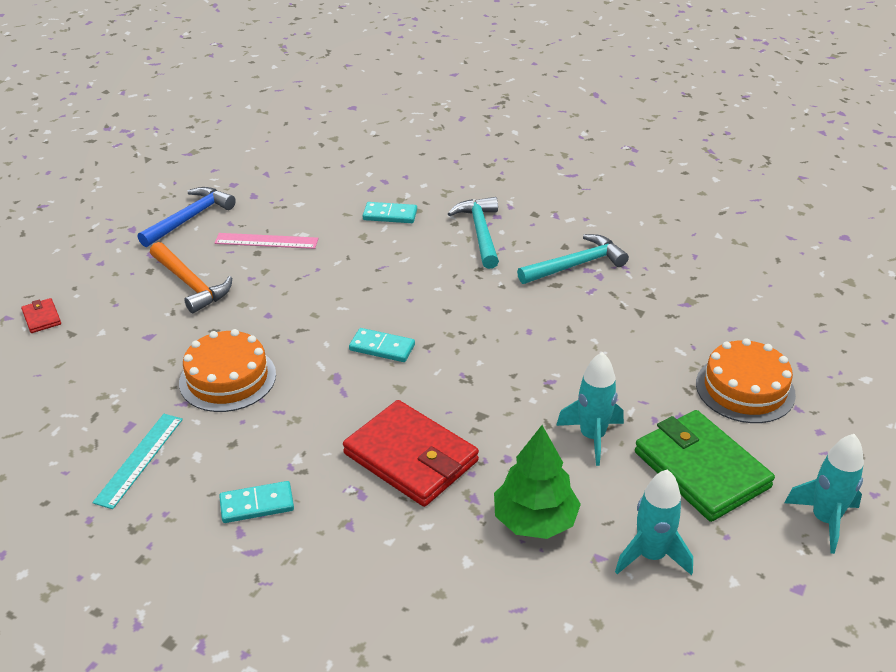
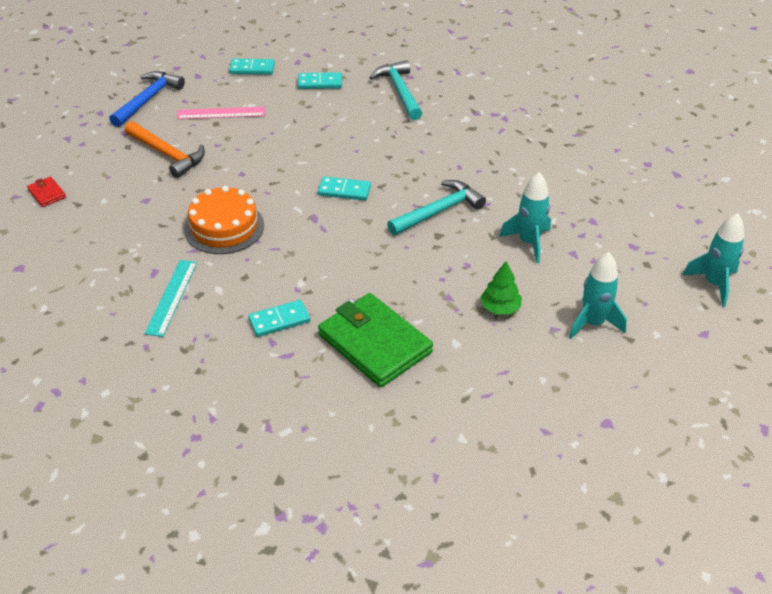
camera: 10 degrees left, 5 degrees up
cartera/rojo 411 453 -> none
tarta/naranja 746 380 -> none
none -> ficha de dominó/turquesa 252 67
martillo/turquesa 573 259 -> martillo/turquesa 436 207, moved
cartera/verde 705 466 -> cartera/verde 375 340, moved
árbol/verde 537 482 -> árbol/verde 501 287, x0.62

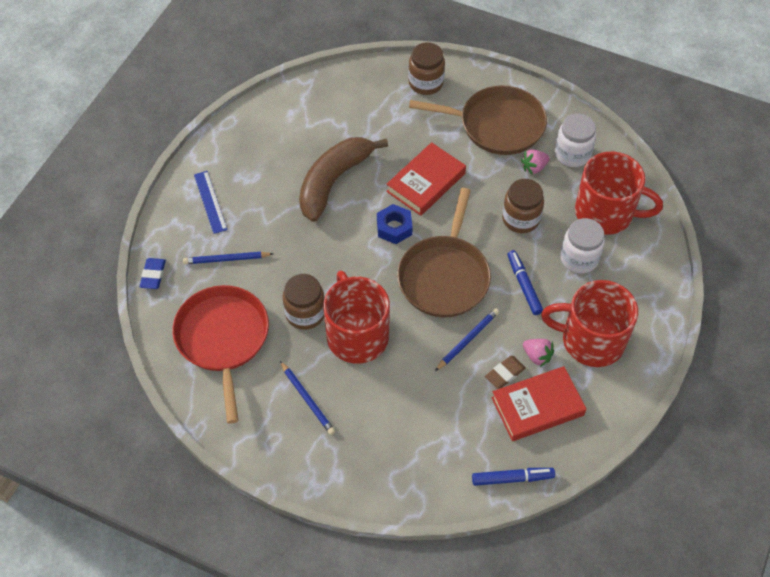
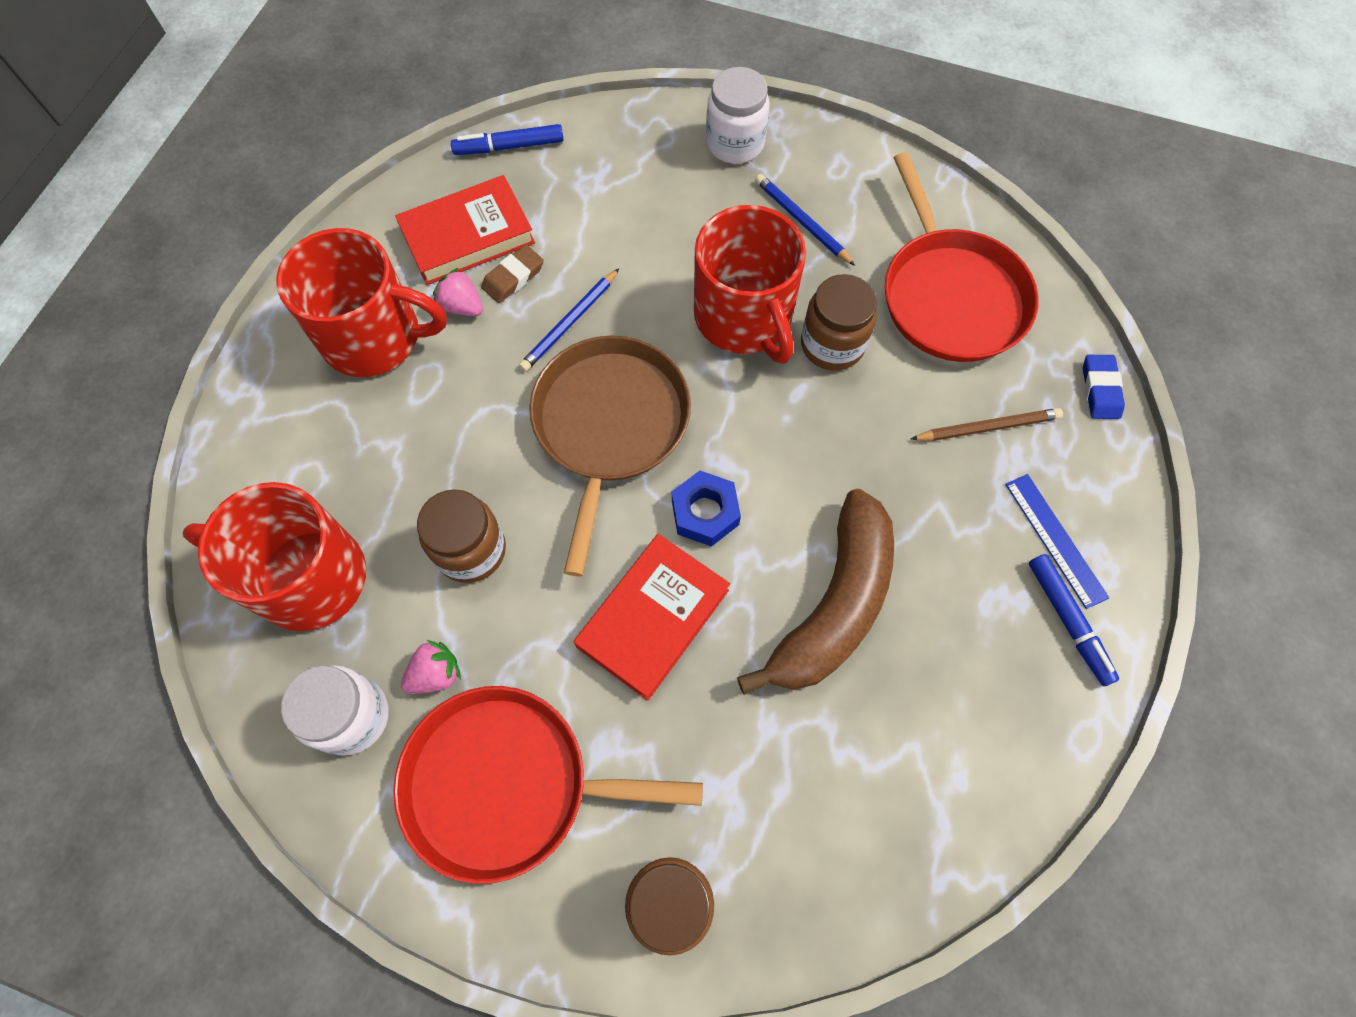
camera: 175 degrees right, 10 degrees up
rotulador/azul 525 282 -> rotulador/azul 1074 620, moved
tarro/blanco 582 246 -> tarro/blanco 737 115, moved
lápiz/azul 228 258 -> lápiz/marrón 987 424
sartén/marrón 478 120 -> sartén/rojo 548 785

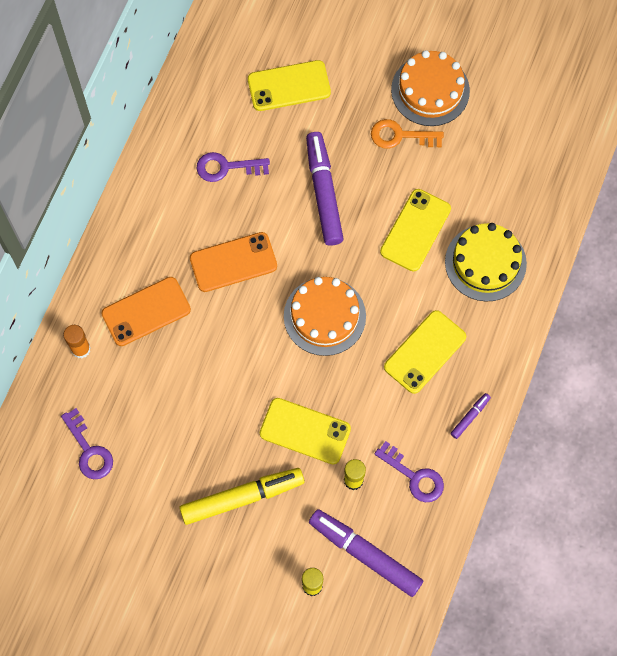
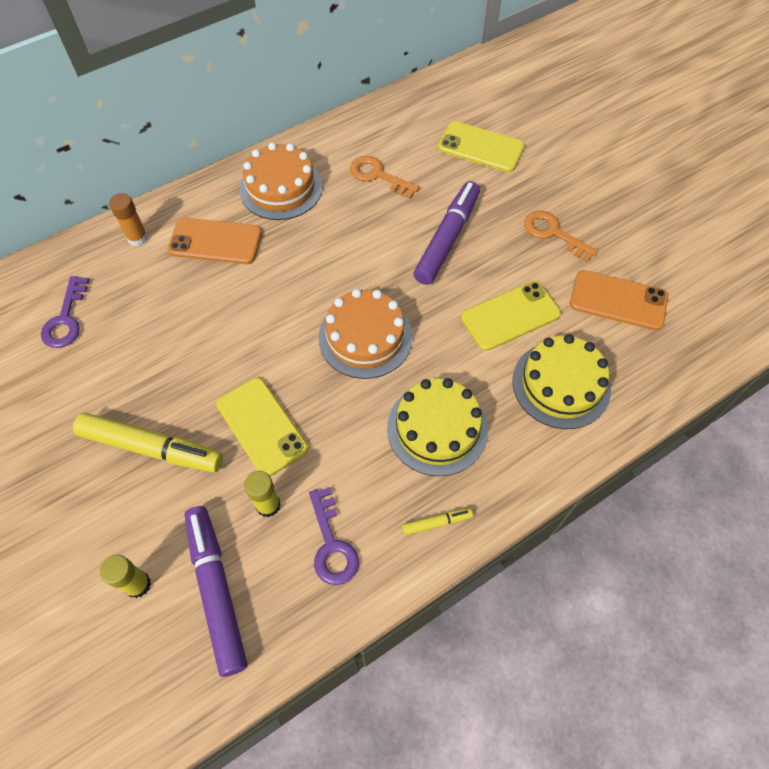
camera: 35 degrees right, 10 degrees down
móvil/naranja 233 262 -> móvil/naranja 619 300, moved
tarta/naranja 430 88 -> tarta/naranja 281 181, moved
móvil/amarillo 425 352 -> tarta/amarillo 437 427
llave/morado 233 167 -> llave/naranja 384 177
rotulador/morado 470 416 -> rotulador/amarillo 437 521

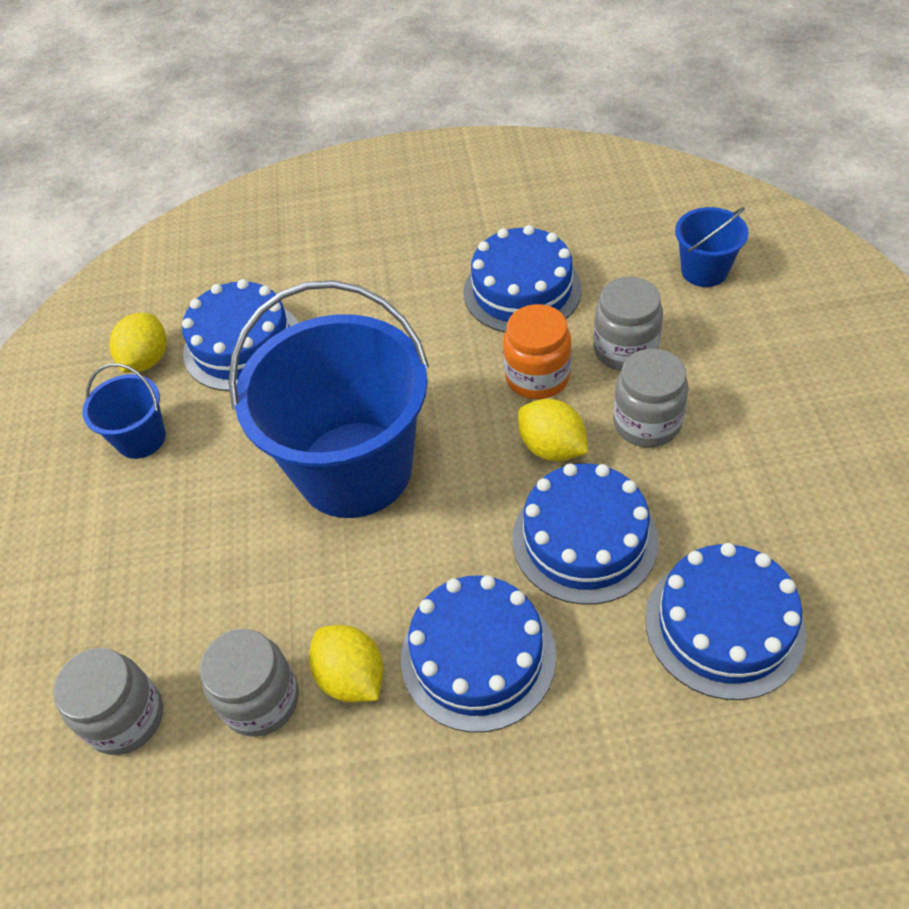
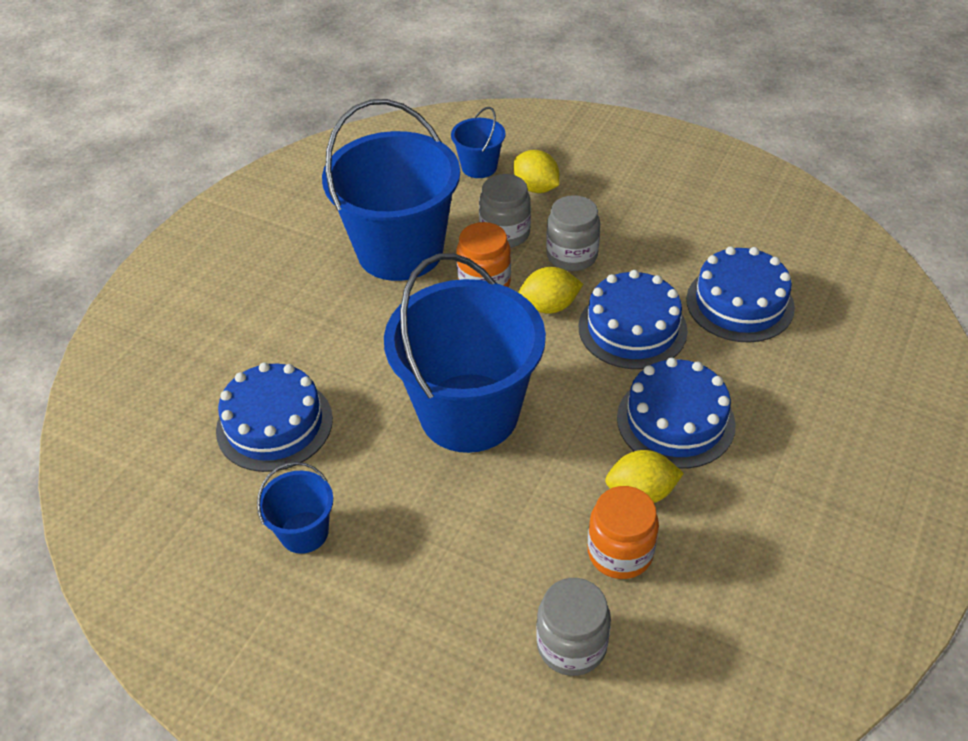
camera: 60 degrees left, 5 degrees down
limón/amarillo 137 343 -> limón/amarillo 537 171, moved
tarta/azul 523 279 -> balde/azul 391 190
tarro/gris 249 683 -> tarro/naranja 623 532

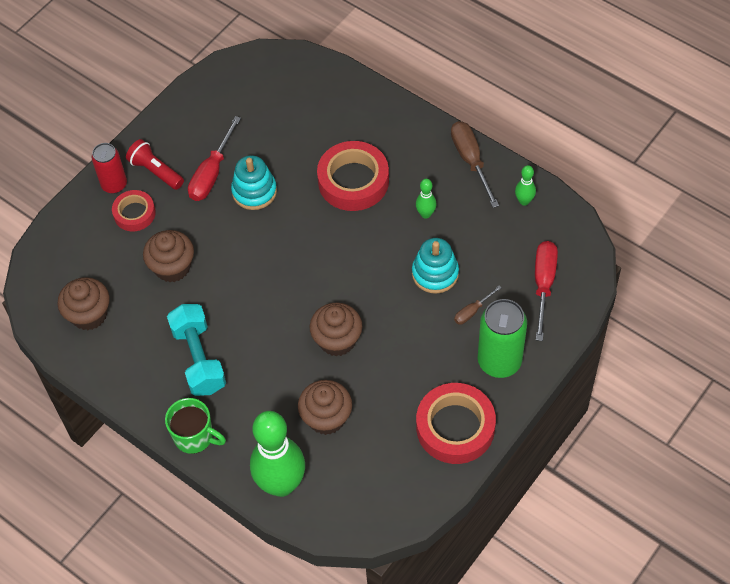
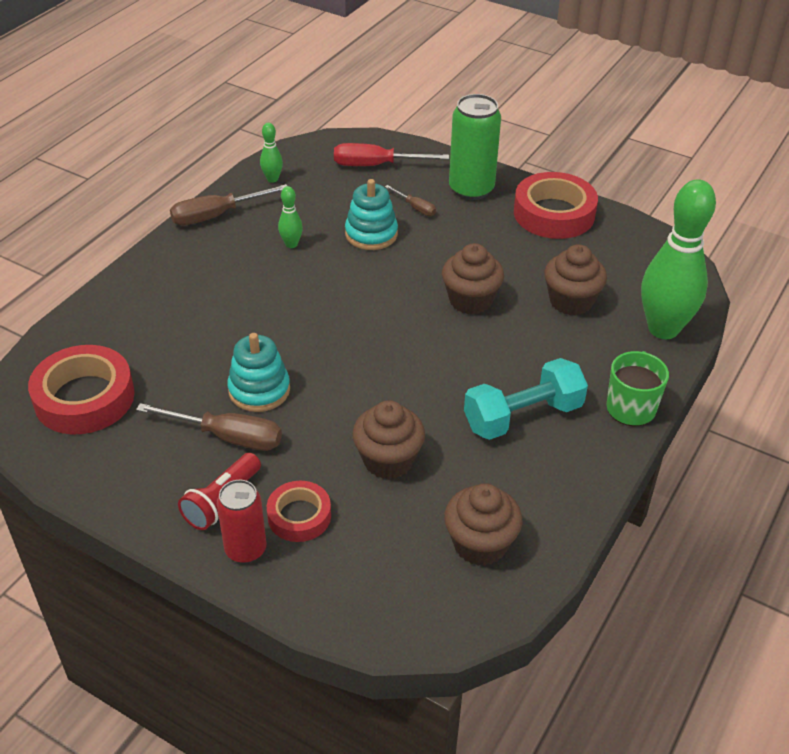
camera: 100 degrees left, 15 degrees down
cinta adhesiva/rojo 353 176 -> cinta adhesiva/rojo 81 389, moved
destornillador/rojo 214 158 -> destornillador/marrón 209 427

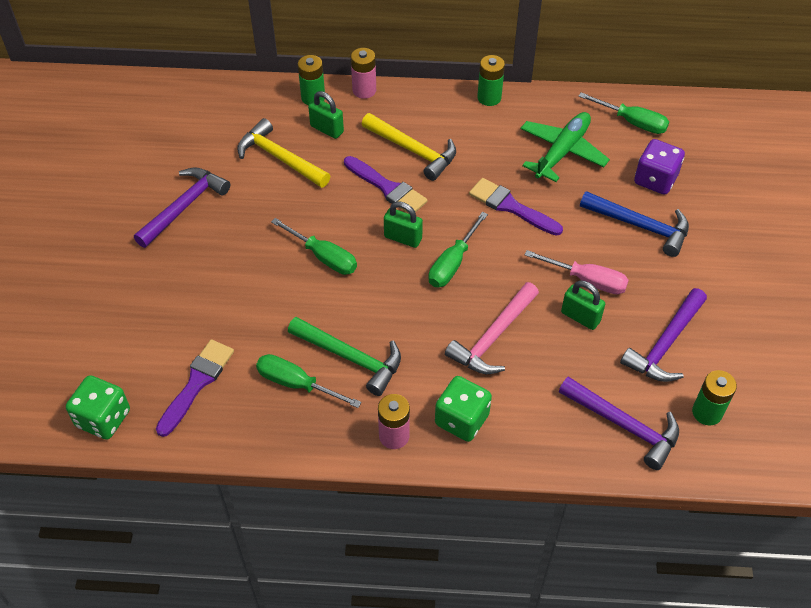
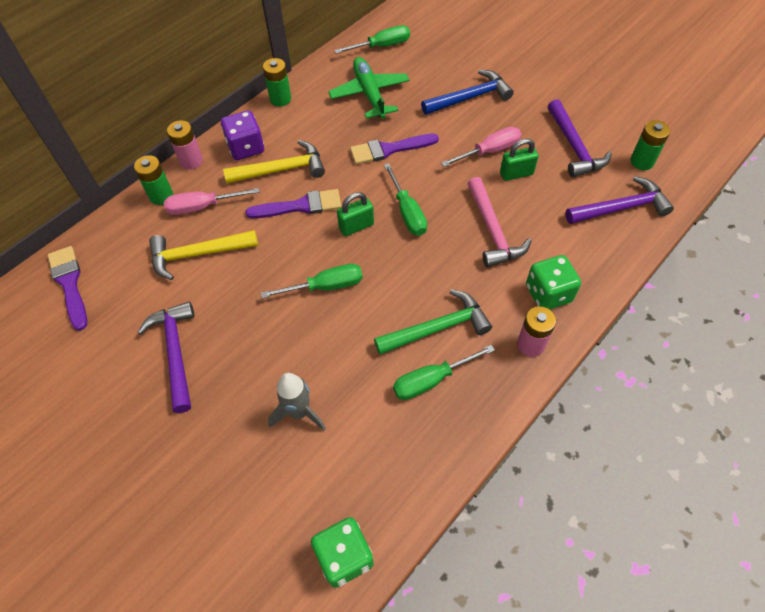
camera: 50 degrees left, 5 degrees up
none -> cohete/gris 297 402
pincel/morado 195 388 -> pincel/morado 67 288, moved
dado/morado 659 167 -> dado/morado 242 135, moved
candado/verde 326 115 -> destornillador/rosa 212 201

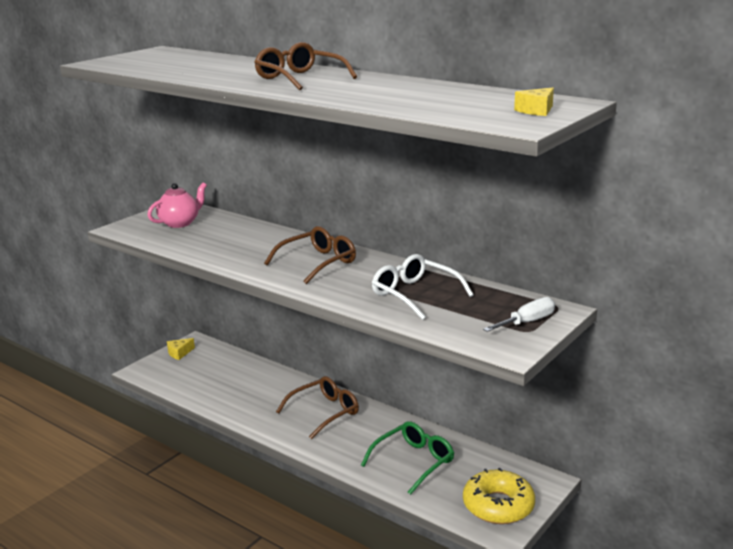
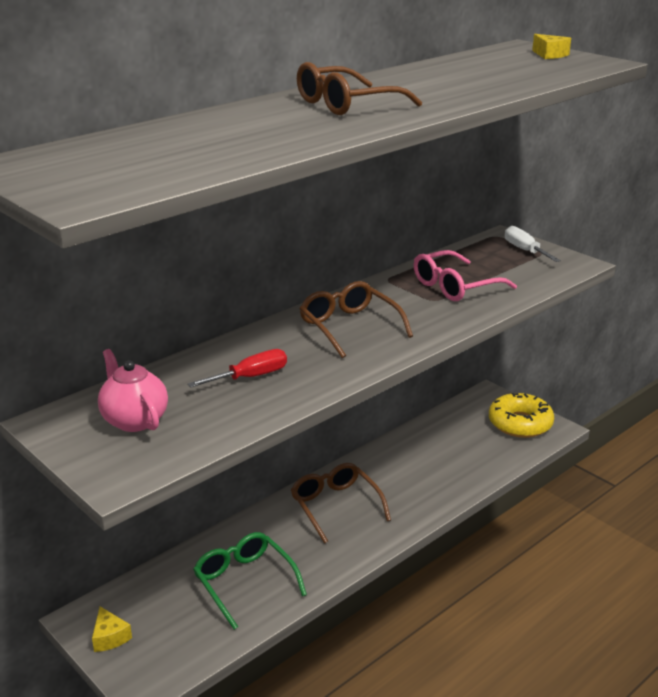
camera: 80 degrees left, 5 degrees up
none -> destornillador/rojo 237 368
gafas/verde 407 458 -> gafas/verde 250 581, moved
gafas/blanco 423 287 -> gafas/rosa 465 275

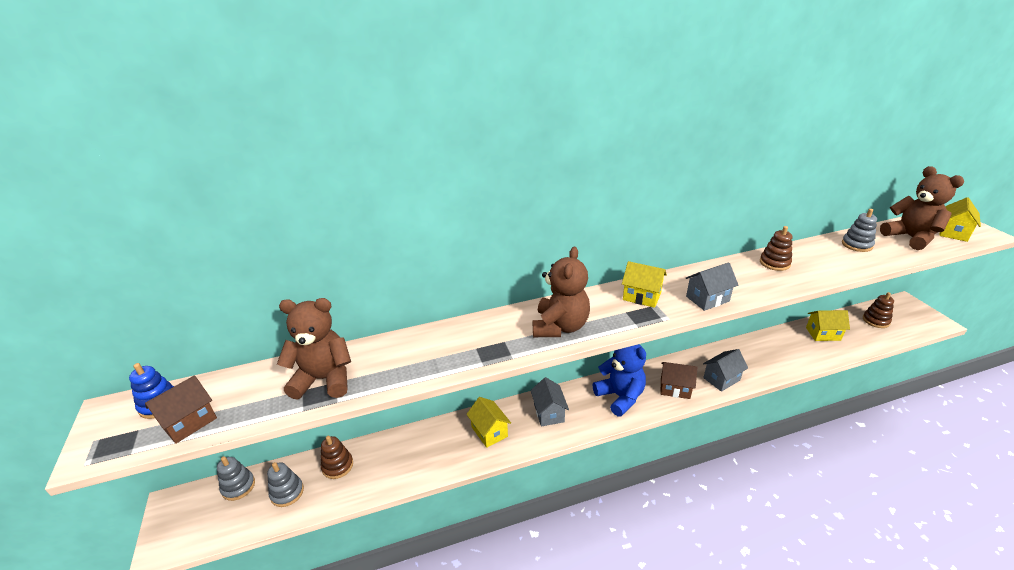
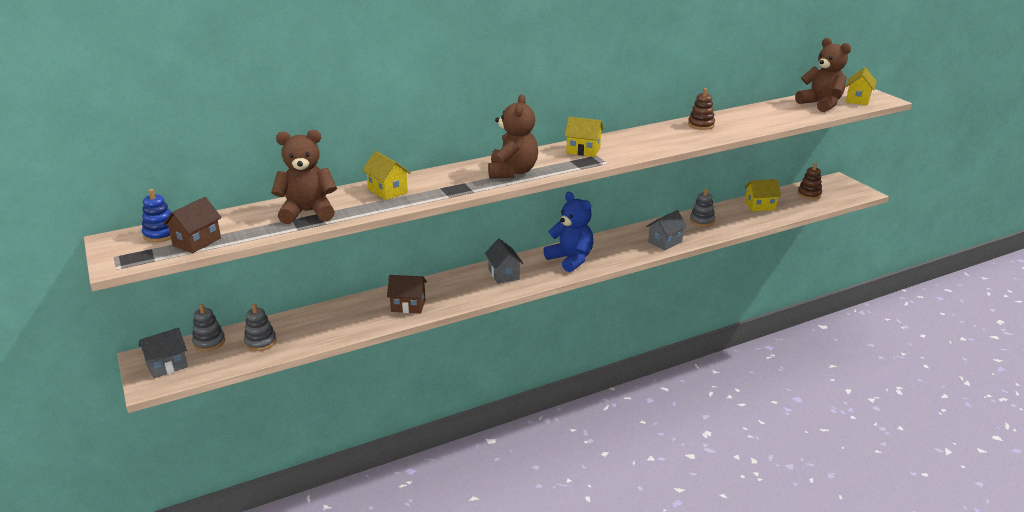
camera: 10 degrees left, 5 degrees down
juguete apilable/marrón 337 457 -> none
casa/amarillo 488 422 -> casa/amarillo 386 175, moved
casa/marrón 679 380 -> casa/marrón 407 294, moved
casa/gris 712 287 -> casa/gris 163 353, moved
juguete apilable/gris 859 230 -> juguete apilable/gris 702 207, moved

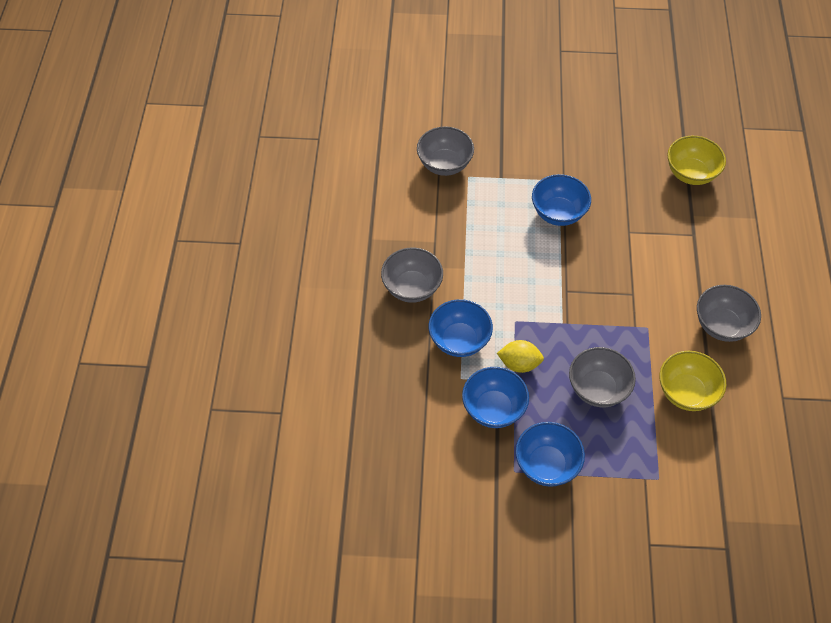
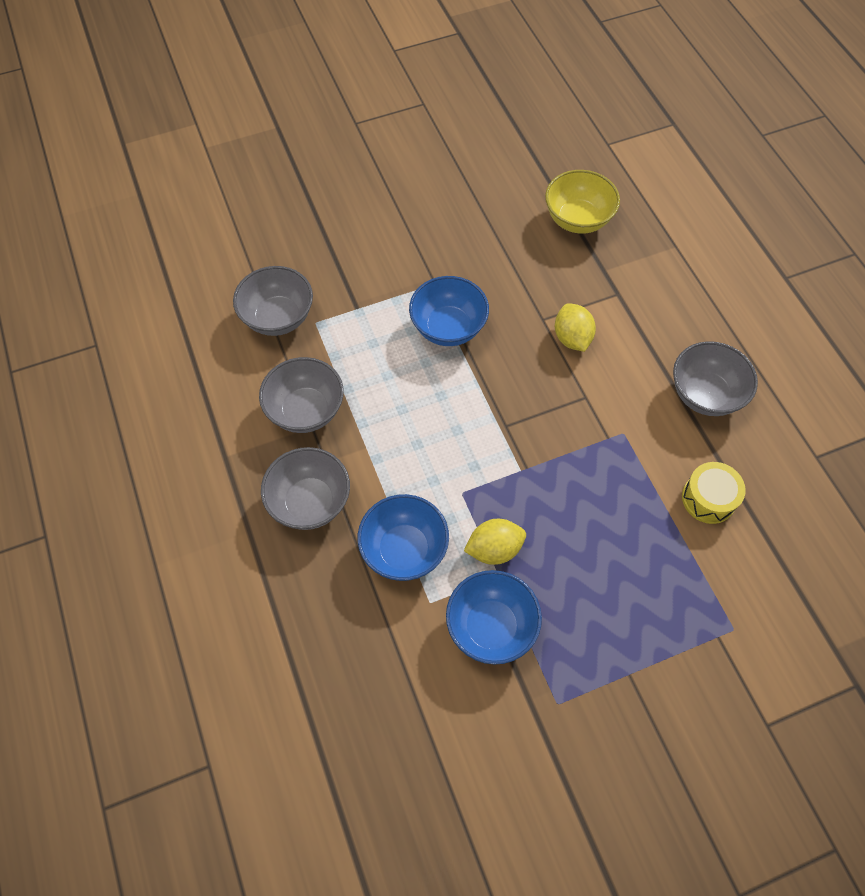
camera: 25 degrees left, 5 degrees up
cuenco/azul 550 454 -> none
none -> limón/amarillo 575 327
cuenco/gris 602 377 -> cuenco/gris 301 395, moved
cuenco/amarillo 692 381 -> tambor/amarillo 714 493

